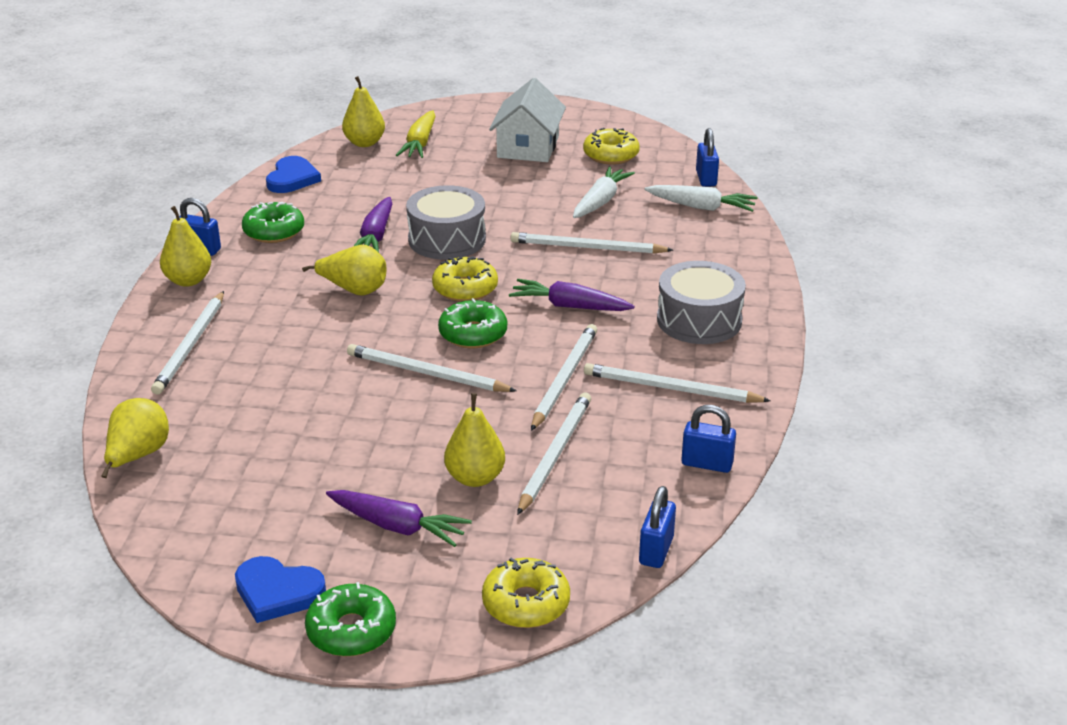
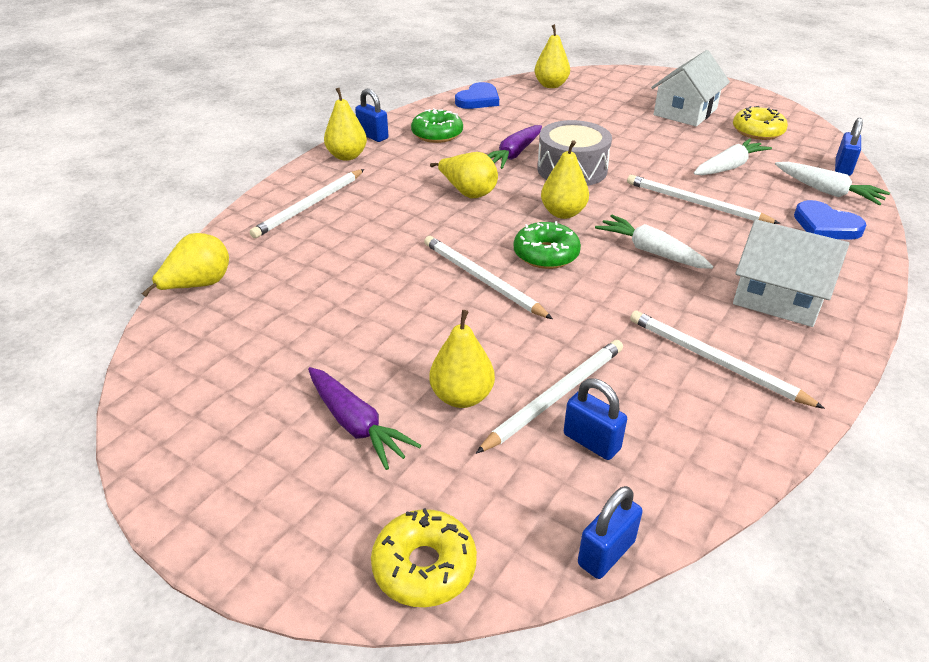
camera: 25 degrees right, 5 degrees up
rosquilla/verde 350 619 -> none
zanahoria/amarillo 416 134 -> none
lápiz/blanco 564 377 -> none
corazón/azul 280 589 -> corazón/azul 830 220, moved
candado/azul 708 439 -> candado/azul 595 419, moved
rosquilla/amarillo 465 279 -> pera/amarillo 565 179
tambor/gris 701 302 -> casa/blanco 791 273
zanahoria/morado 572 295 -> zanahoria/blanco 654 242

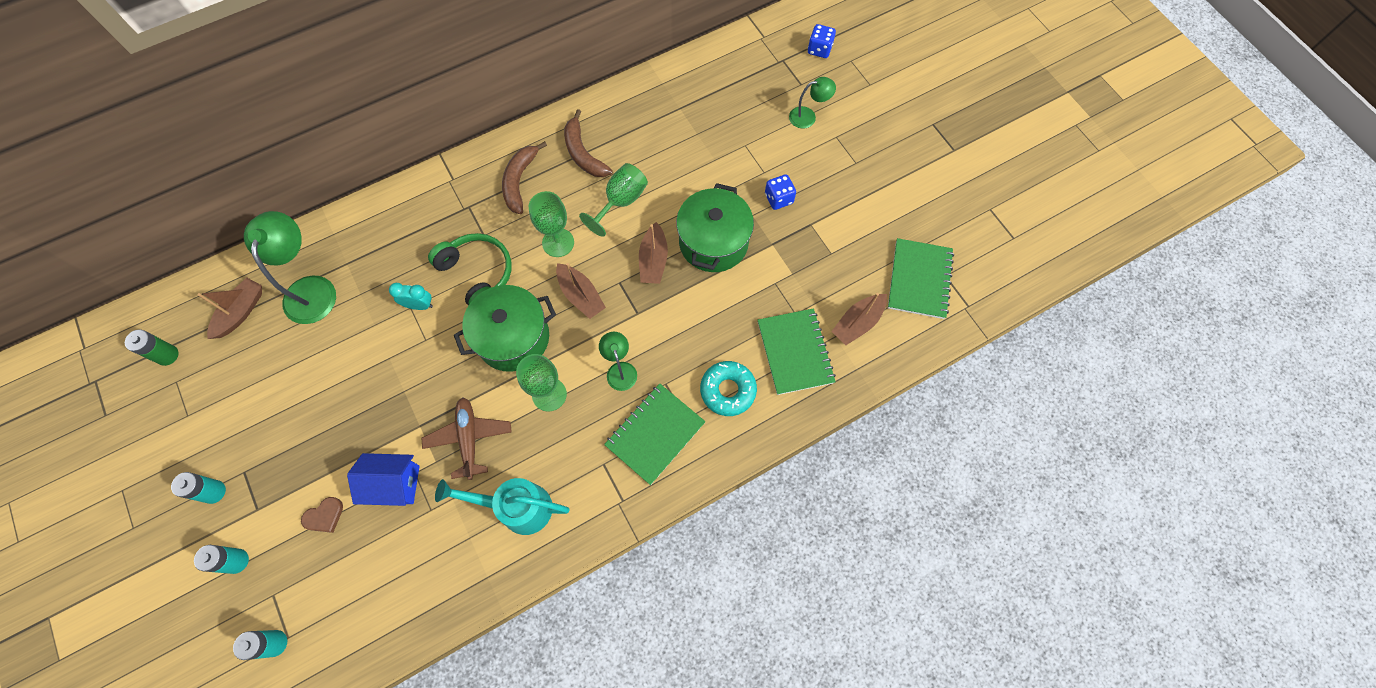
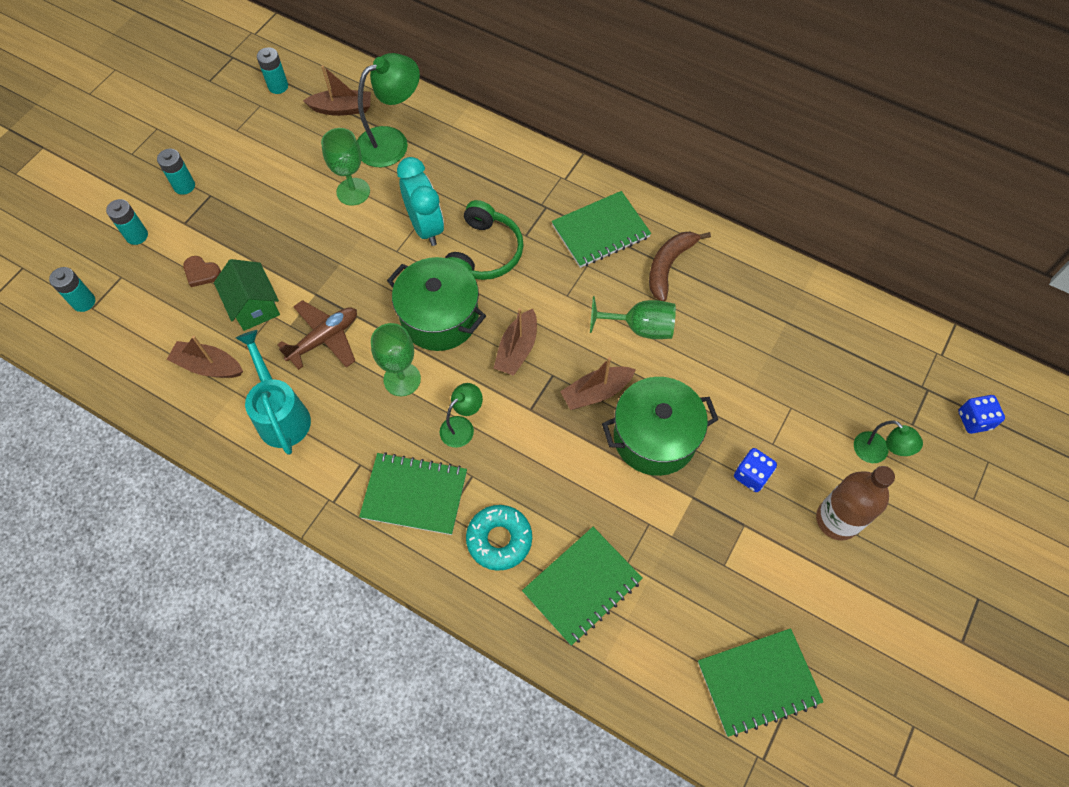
camera: 60 degrees right, 5 degrees down
none -> botella/marrón 855 503
copa/verde 551 224 -> copa/verde 345 167, moved
barco/marrón 859 319 -> barco/marrón 205 357, moved
plátano/marrón 524 177 -> cuaderno/verde 601 229
pila/verde 152 348 -> pila/turquesa 272 70
casa/azul 383 479 -> casa/verde 247 295
despertador/turquesa 411 296 -> despertador/turquesa 420 201, x1.80

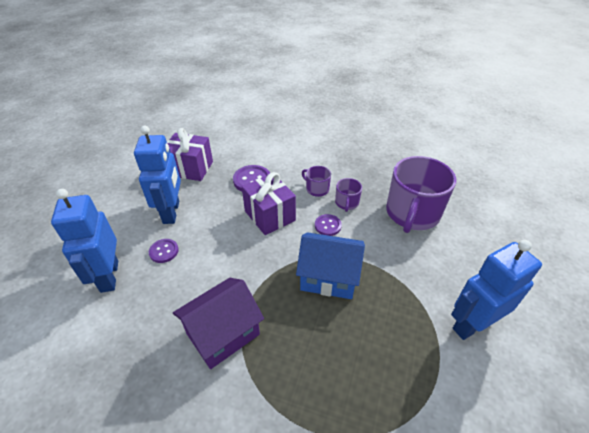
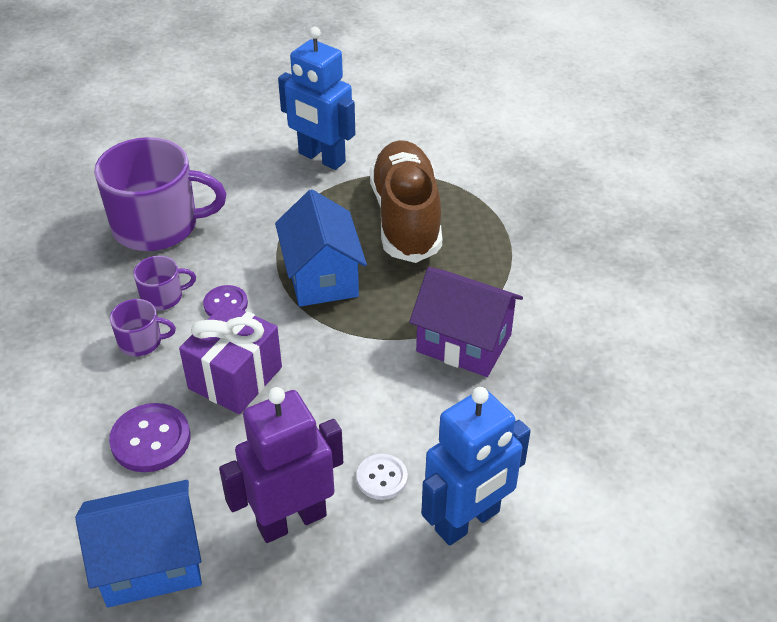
camera: 115 degrees left, 0 degrees up
none -> zapato/marrón 406 201
regalo/morado 190 154 -> casa/azul 138 543
robot/azul 157 175 -> robot/morado 281 465
botón/morado 164 251 -> botón/blanco 382 477
taza/morado 316 181 -> taza/morado 143 327, 105 degrees counterclockwise

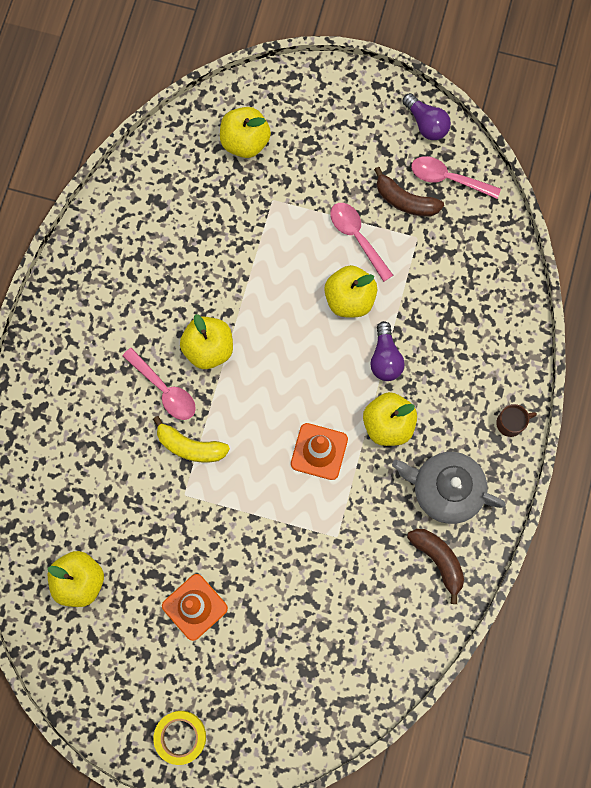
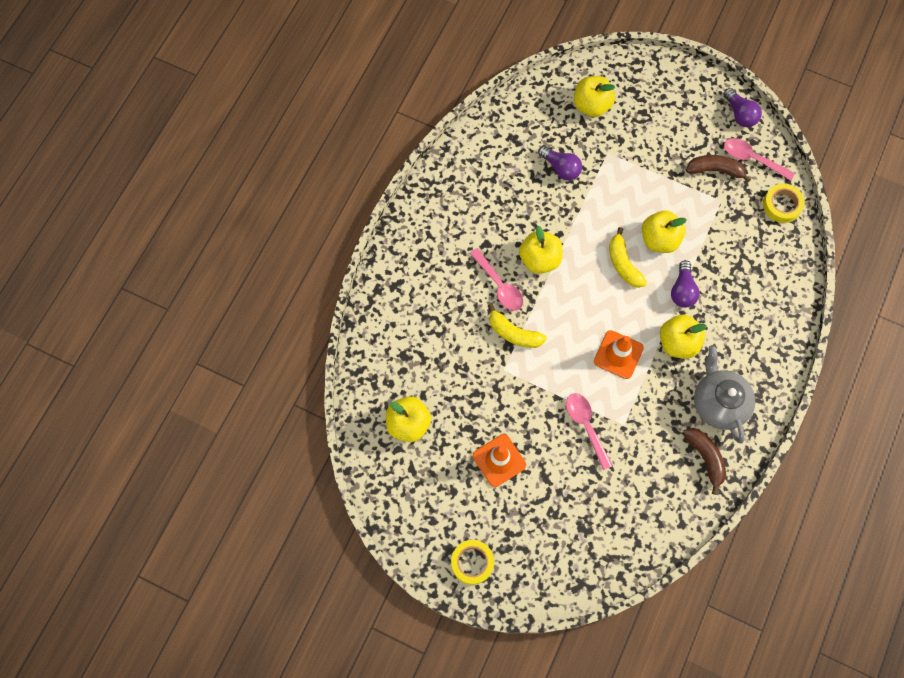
camera: 10 degrees right, 5 degrees down
taza/marrón 516 420 -> none
none -> bombilla/morado 560 163
none -> plátano/amarillo 628 257
none -> cinta adhesiva/amarillo 784 203
cuchara/rosa 361 242 -> cuchara/rosa 589 431, moved
plátano/marrón 409 191 -> plátano/marrón 718 168, 150 degrees clockwise
tetera/gris 449 488 -> tetera/gris 724 394, 45 degrees clockwise

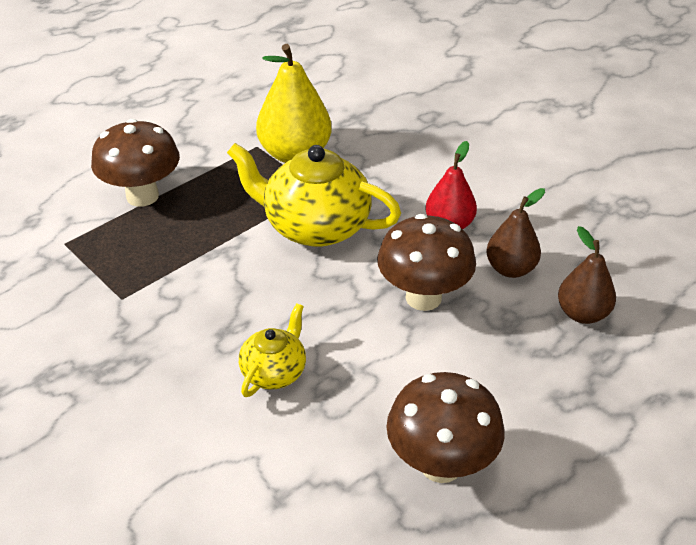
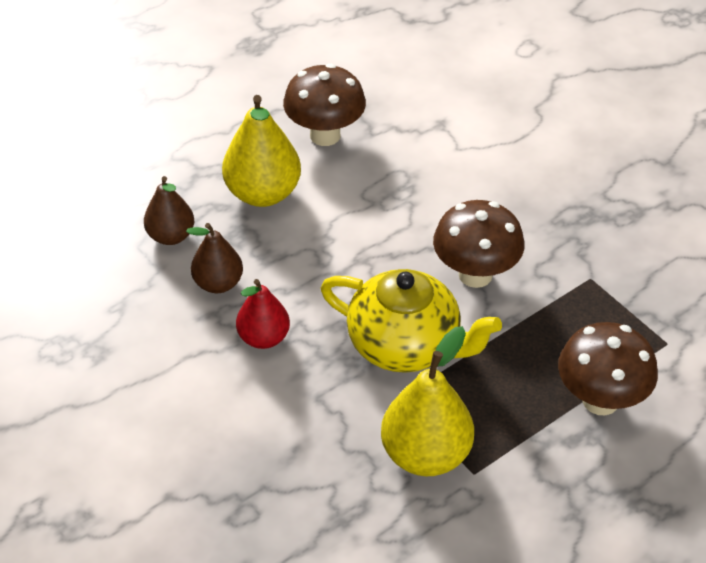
camera: 175 degrees left, 5 degrees up
tetera/amarillo 272 350 -> none
none -> pera/amarillo 261 151
seta/marrón 426 262 -> seta/marrón 479 244, moved

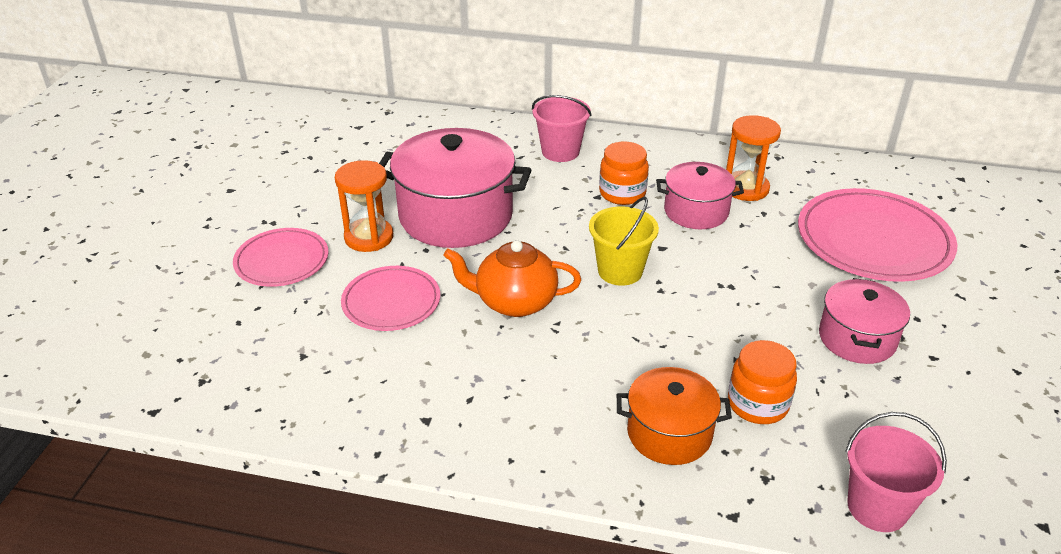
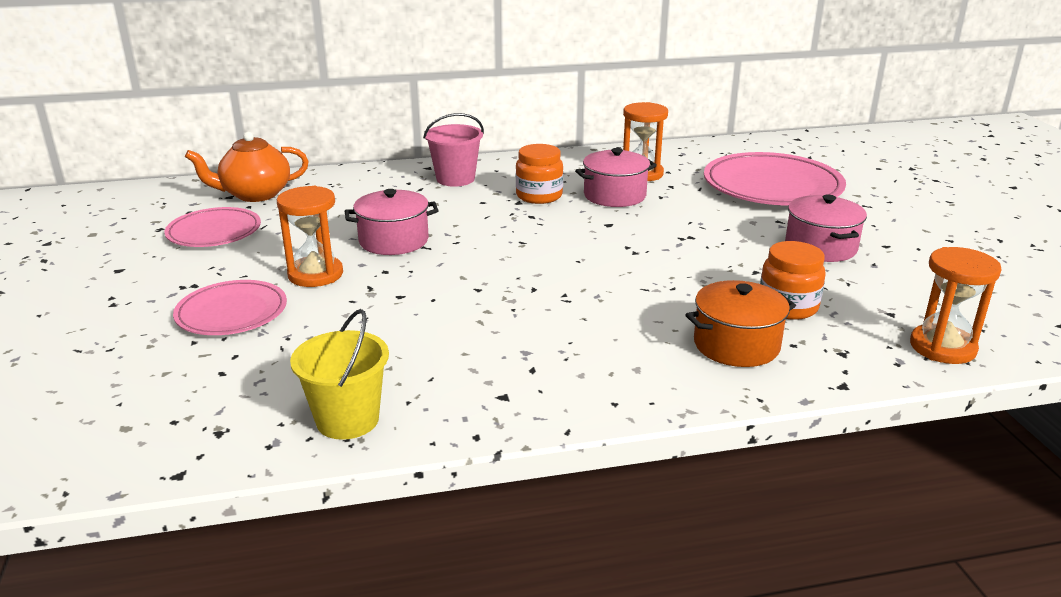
camera: 25 degrees left, 10 degrees down
plato/rosa 390 298 -> plato/rosa 212 227, moved
tetera/naranja 512 278 -> tetera/naranja 247 167, moved
balde/amarillo 624 241 -> balde/amarillo 339 374, moved
balde/rosa 896 472 -> reloj de arena/naranja 956 305
olla/rosa 455 188 -> olla/rosa 392 222, x0.57

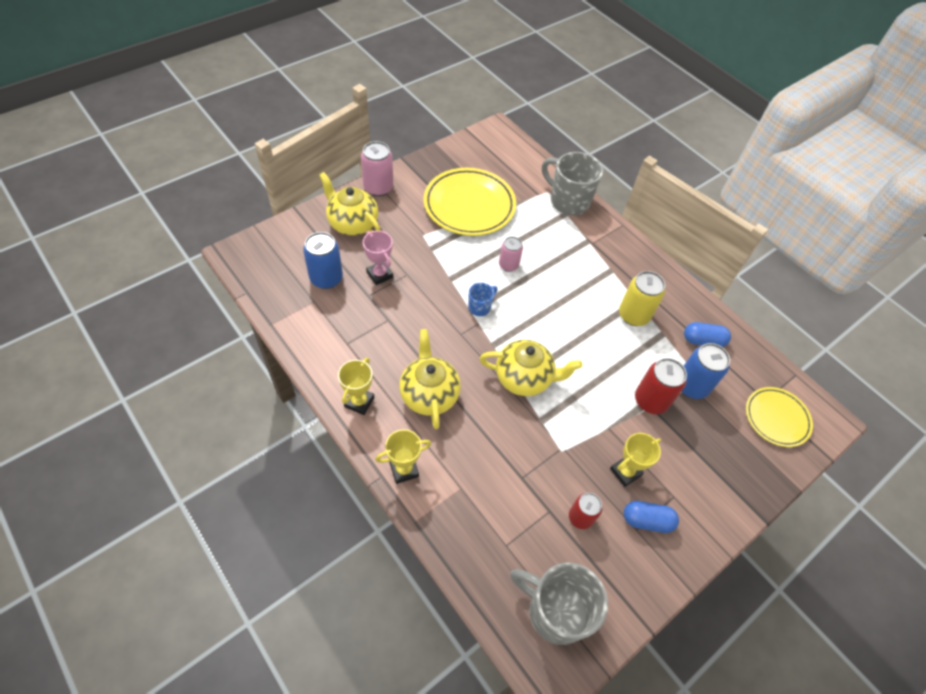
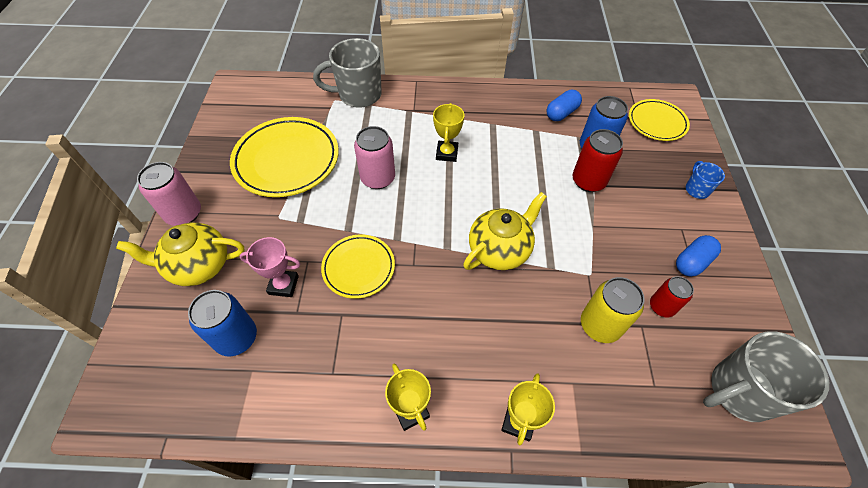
camera: 45 degrees left, 0 degrees up
tetera/amarillo 430 379 -> none
none -> plato/amarillo 358 266
taza/azul 482 299 -> taza/azul 705 180, moved
trofeo/amarillo 635 460 -> trofeo/amarillo 448 132, moved
lata/amarillo 642 298 -> lata/amarillo 612 310, moved
lata/rosa 511 254 -> lata/rosa 374 157, x1.55

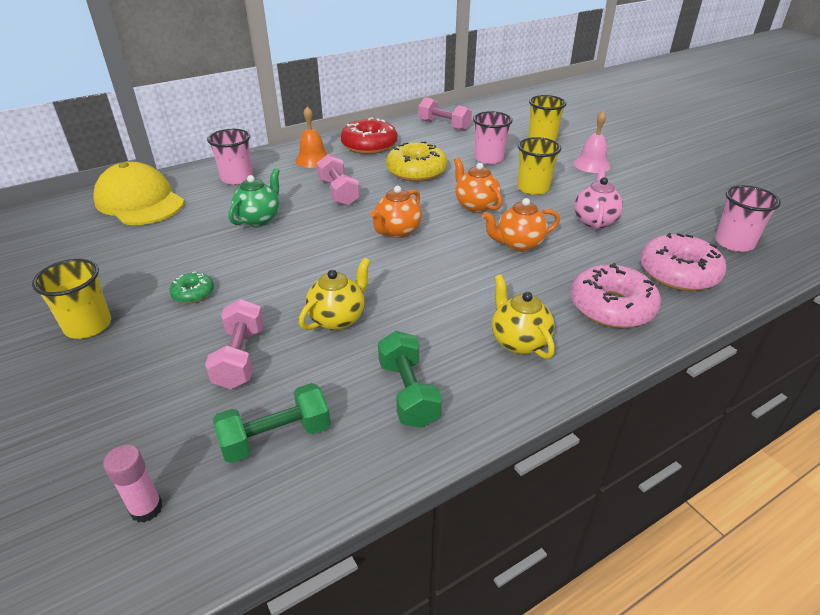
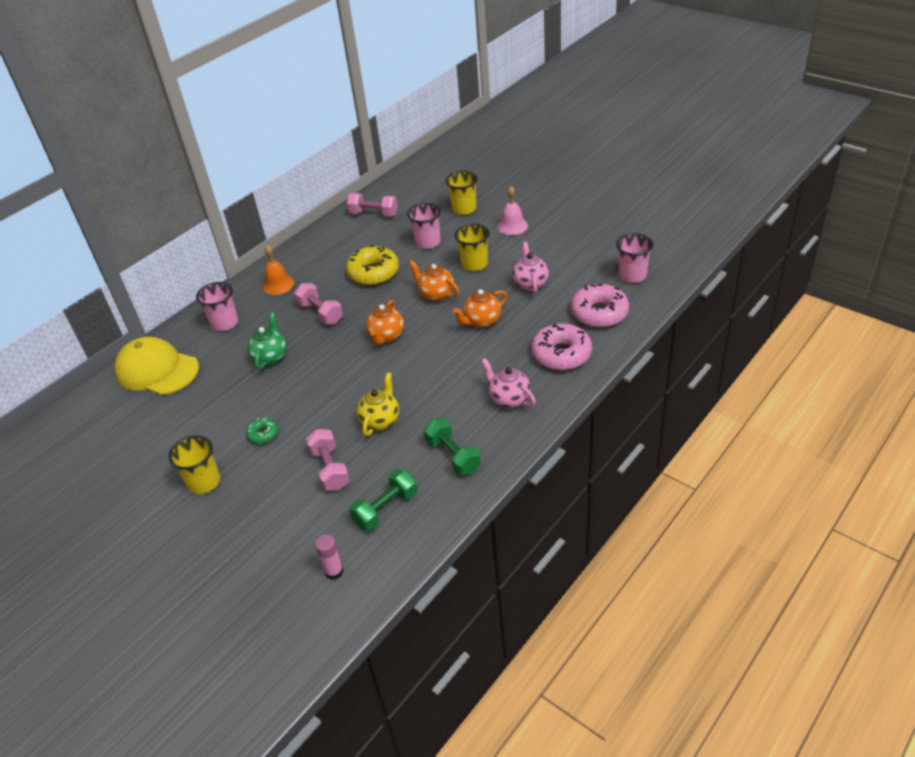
camera: 15 degrees left, 5 degrees up
rosquilla/rojo 369 136 -> none
tetera/amarillo 523 316 -> tetera/rosa 508 383

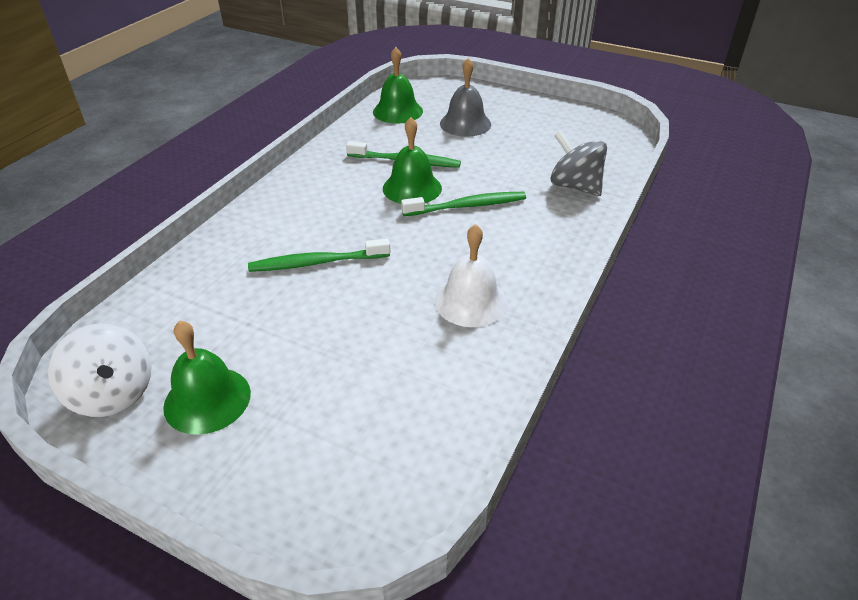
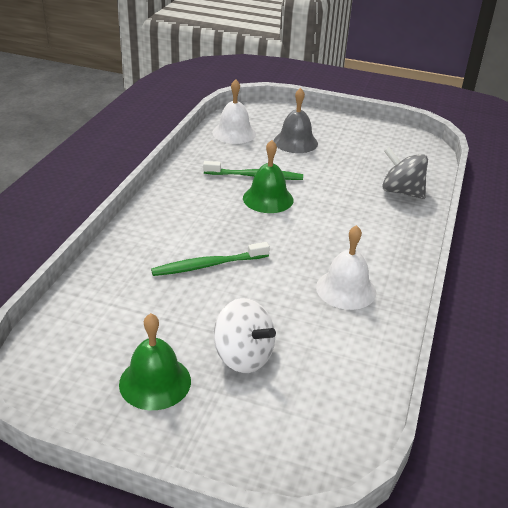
camera: 10 degrees left, 5 degrees down
cepillo de dientes/verde 463 204 -> none
peonza/blanco 100 370 -> peonza/blanco 245 335, moved
campana/verde 398 85 -> campana/blanco 234 111

